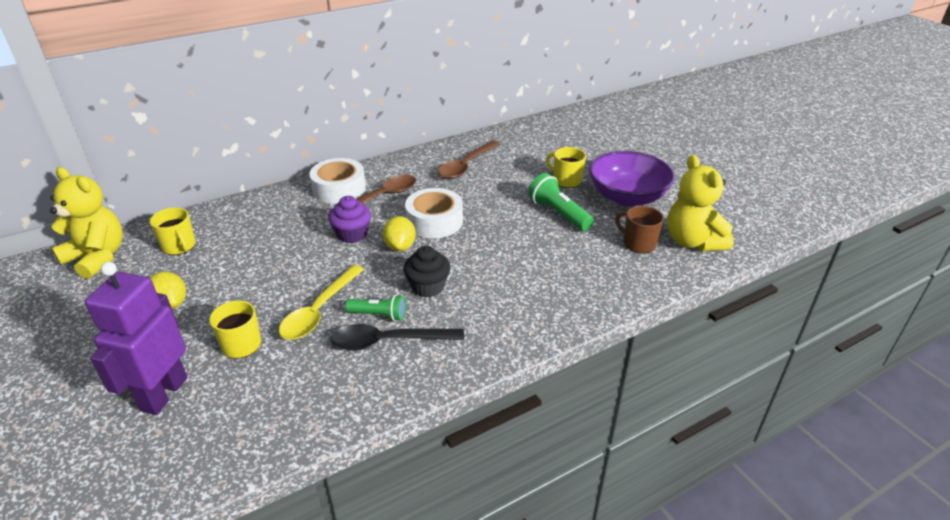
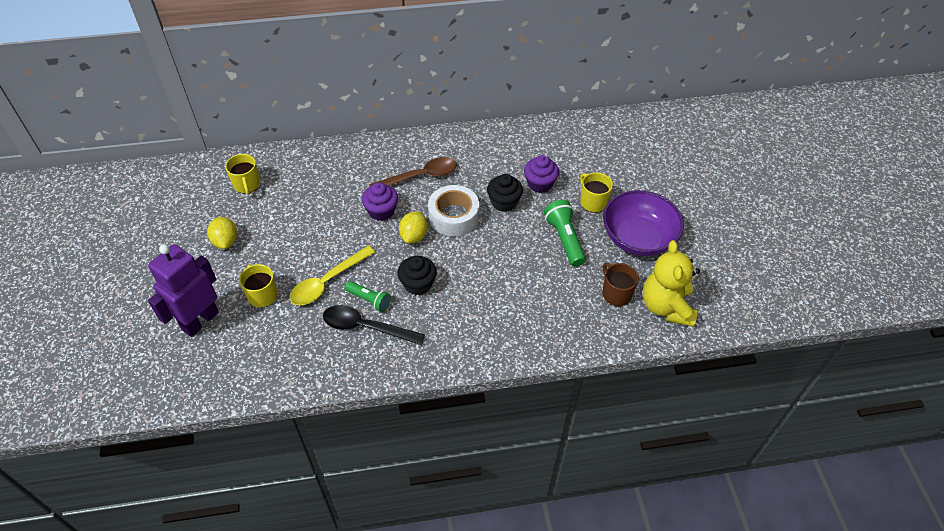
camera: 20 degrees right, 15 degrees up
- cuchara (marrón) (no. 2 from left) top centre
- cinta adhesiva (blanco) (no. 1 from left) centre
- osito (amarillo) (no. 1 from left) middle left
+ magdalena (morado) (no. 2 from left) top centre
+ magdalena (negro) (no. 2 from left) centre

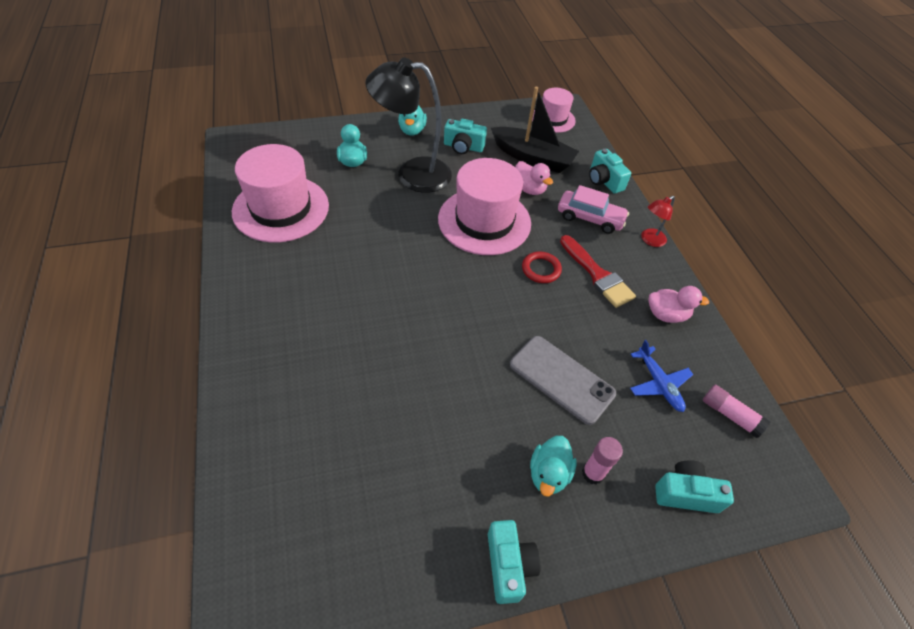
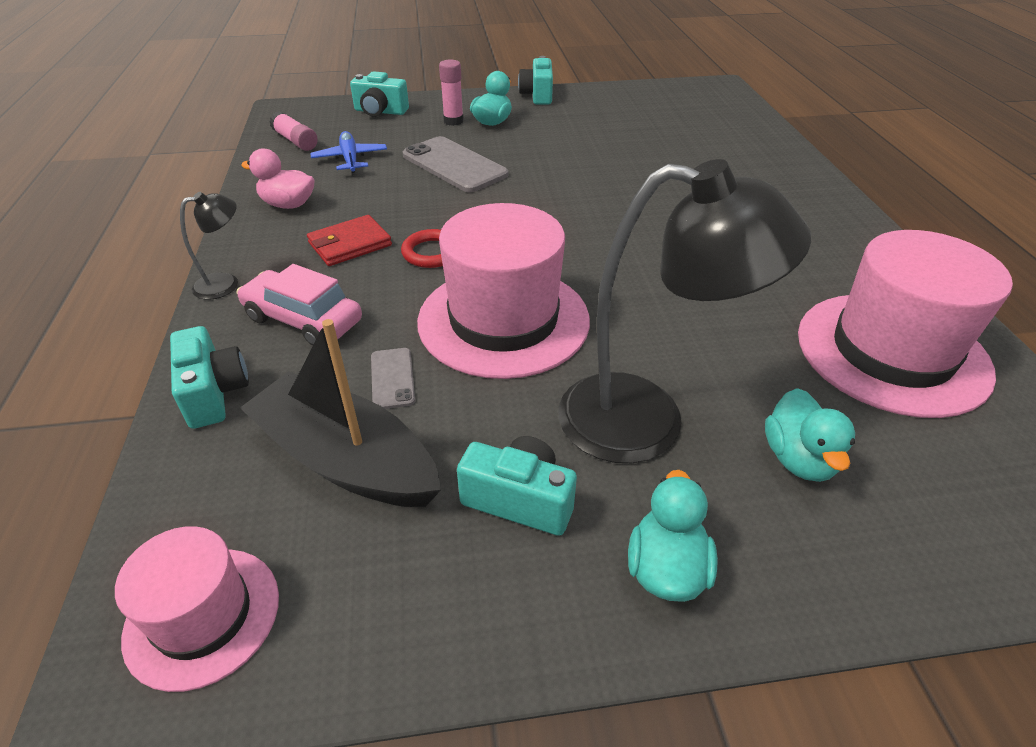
camera: 170 degrees left, 10 degrees down
~ pato (rosa) (no. 1 from left) top centre to móvil (gris) (no. 1 from left) centre
~ lámpara (rojo) middle right to lámpara (negro) (no. 1 from left) top left
~ pincel (rojo) centre to cartera (rojo) top centre

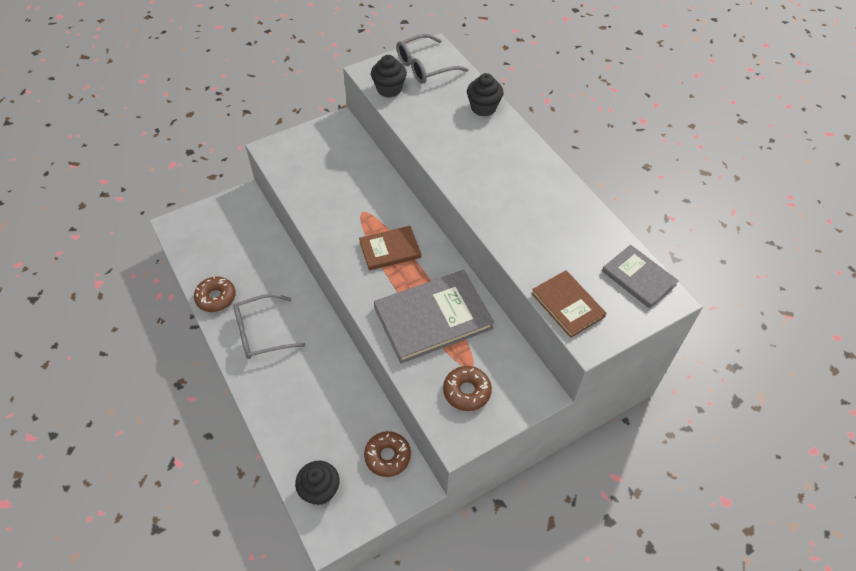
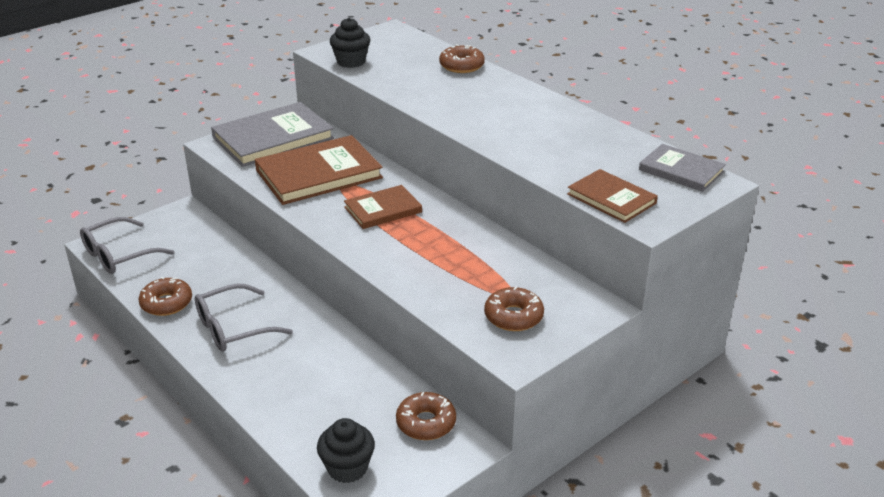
camera: 10 degrees left, 20 degrees down
~ gafas (gris) (no. 2 from left in the first image) top centre to gafas (gris) (no. 1 from left) middle left
~ magdalena (negro) (no. 3 from left) top centre to rosquilla (marrón) (no. 3 from left) top centre
~ libro (gris) (no. 1 from left) centre to top left
+ libro (marrón) (no. 1 from left) centre

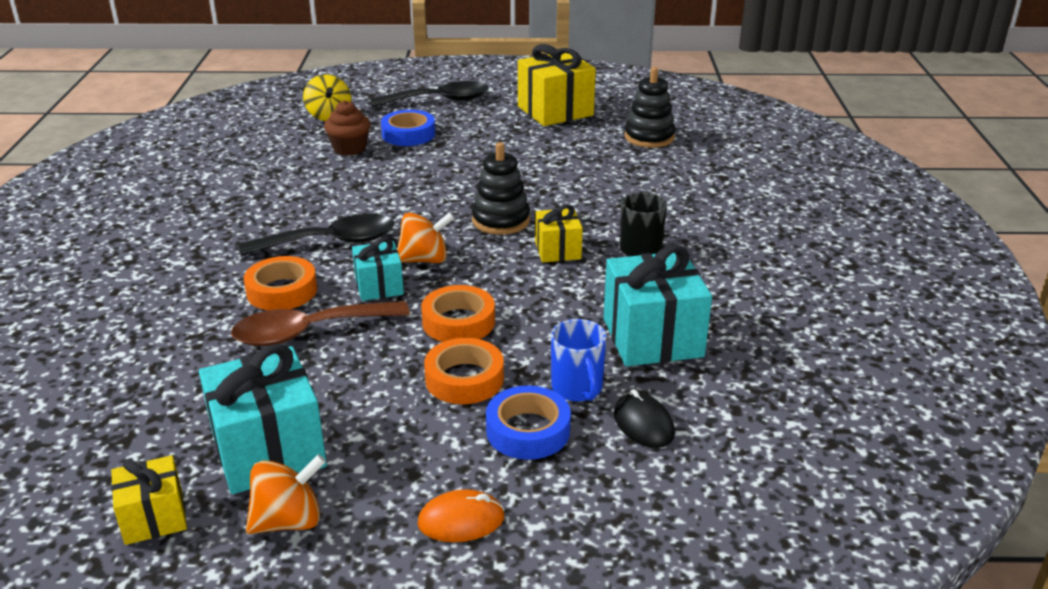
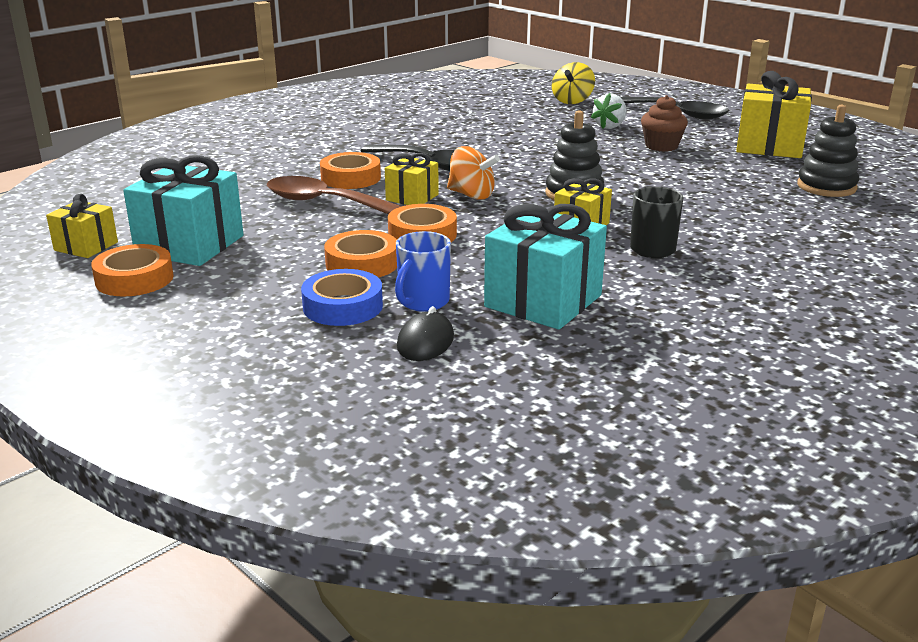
camera: 45 degrees right, 5 degrees down
~ magdalena (marrón) top left to top right
~ cinta adhesiva (azul) (no. 1 from left) top centre to fresa (blanco) top centre
~ regalo (turquesa) (no. 2 from left) centre to regalo (amarillo) (no. 2 from left) top centre
~ peonza (naranja) (no. 1 from left) bottom left to cinta adhesiva (naranja) (no. 1 from left) middle left
- ratón (naranja) bottom centre

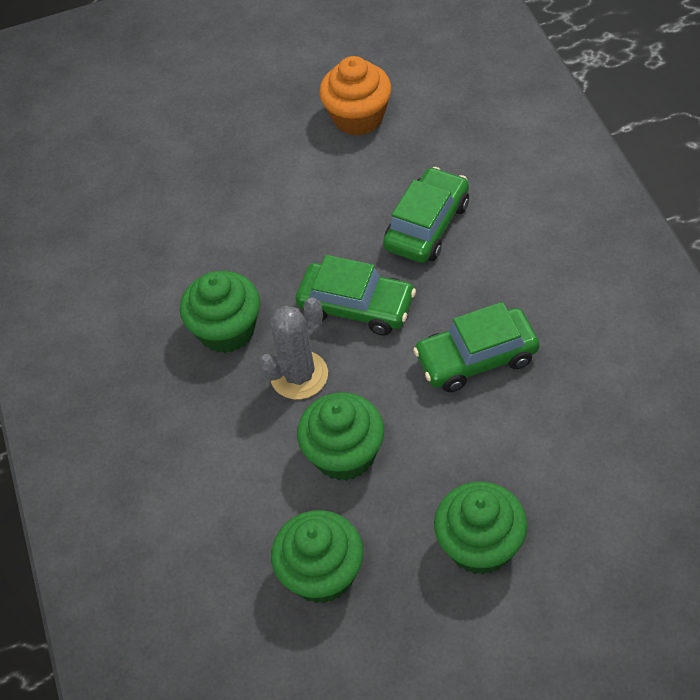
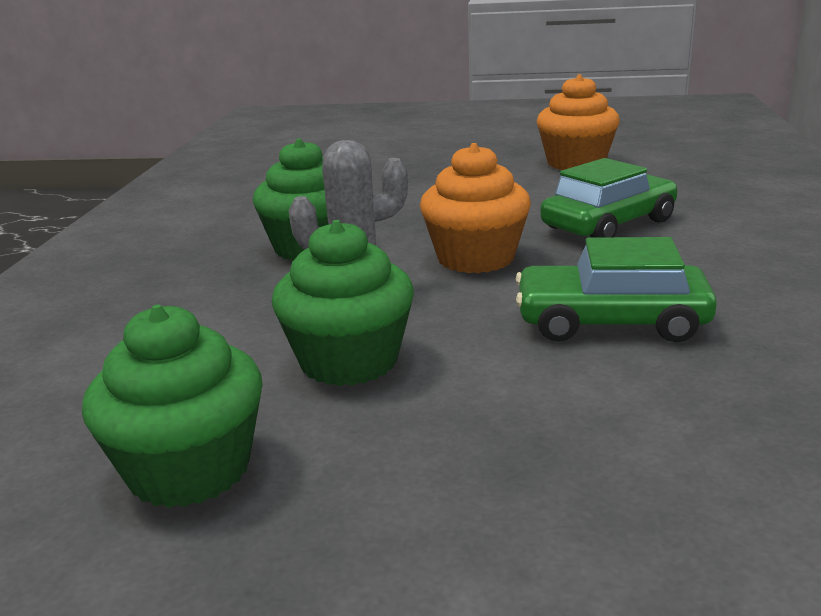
camera: 20 degrees right, 30 degrees down
~ coche (verde) (no. 1 from left) centre to magdalena (naranja) (no. 1 from left) centre
- magdalena (verde) (no. 4 from left) bottom right

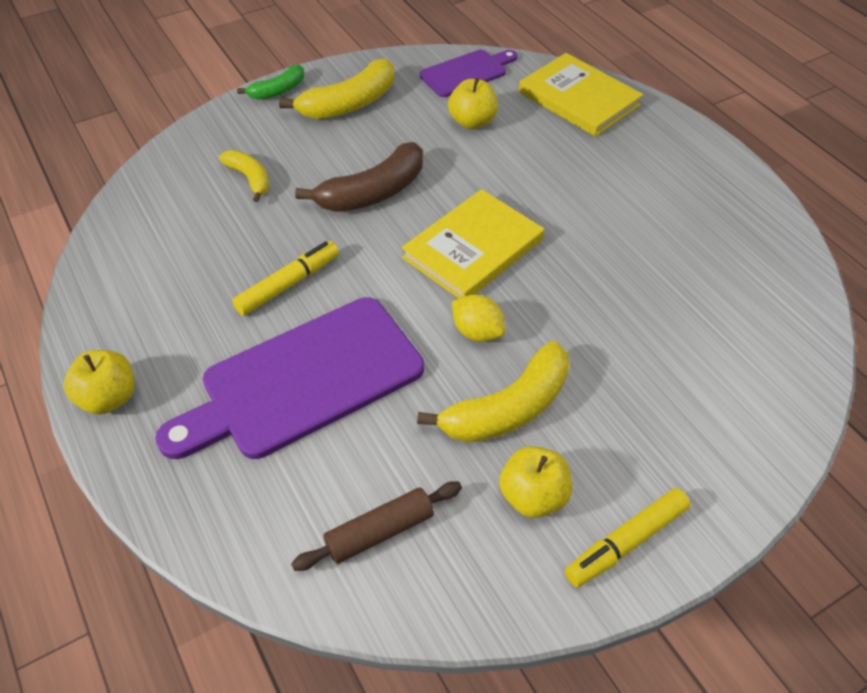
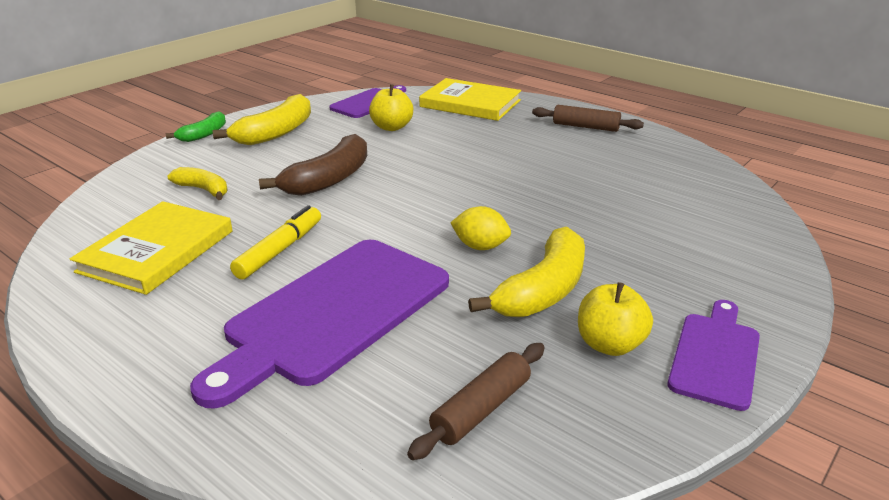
camera: 20 degrees left, 20 degrees down
~ libro (amarillo) (no. 1 from left) centre to middle left
- manzana (amarillo) (no. 1 from left) middle left
~ rotulador (amarillo) (no. 2 from left) bottom right to tabla de cortar (morado) (no. 3 from left) bottom right
+ rodillo (marrón) (no. 2 from left) top centre

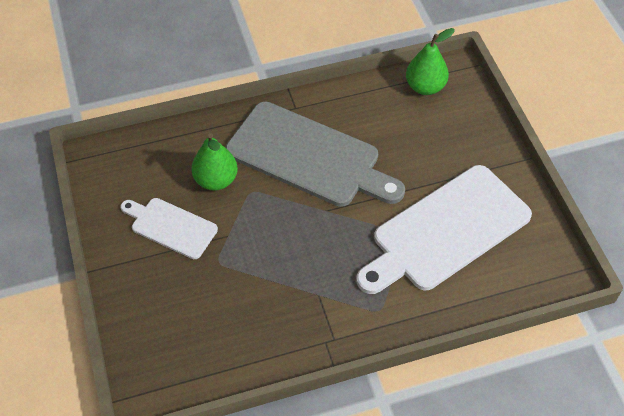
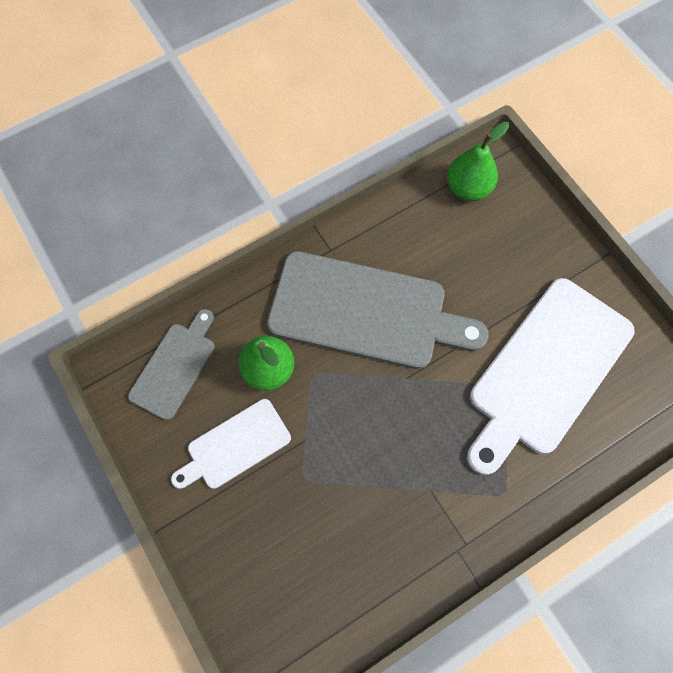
camera: 15 degrees left, 15 degrees up
~ tabla de cortar (blanco) (no. 1 from left) middle left = centre 45 degrees counterclockwise
+ tabla de cortar (gris) (no. 1 from left) middle left

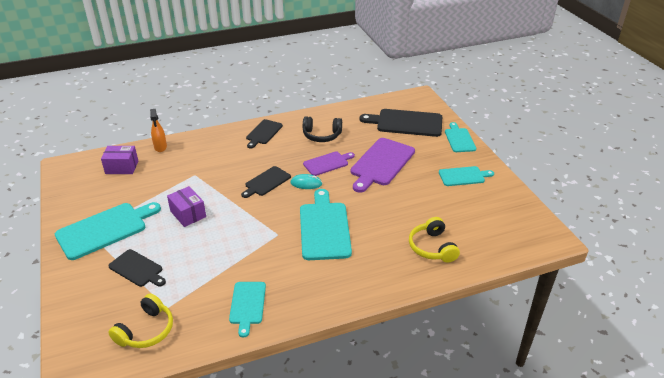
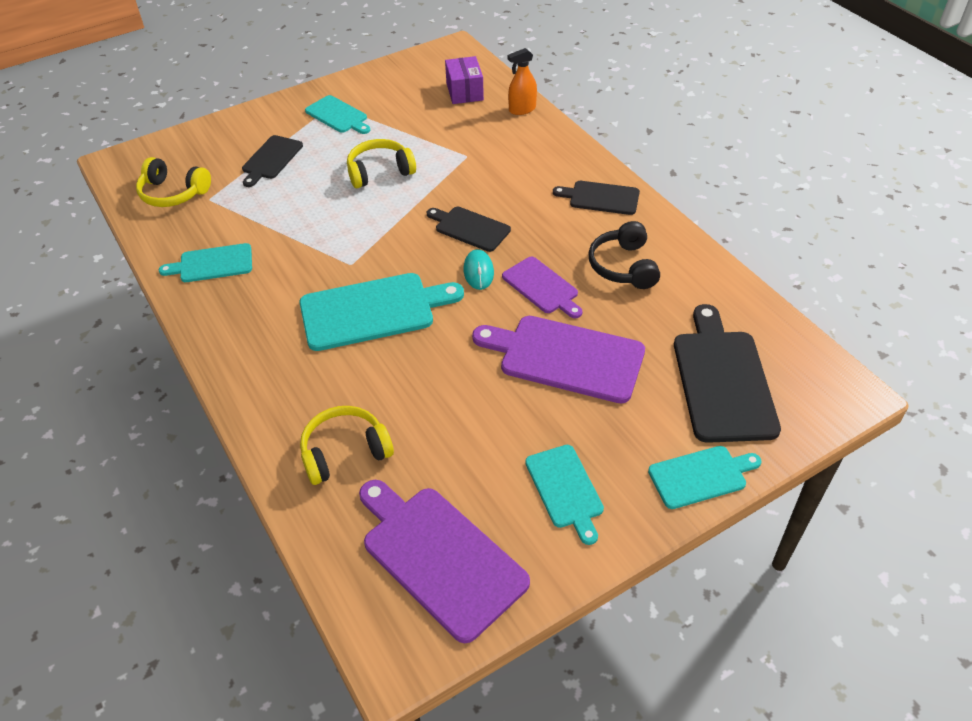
camera: 80 degrees right, 10 degrees up
~ caja (morado) (no. 2 from left) middle left to auriculares (amarillo) (no. 3 from left) top centre
~ tabla de cortar (turquesa) (no. 1 from left in the first image) middle left = top centre x0.59
+ tabla de cortar (morado) (no. 1 from left) bottom centre

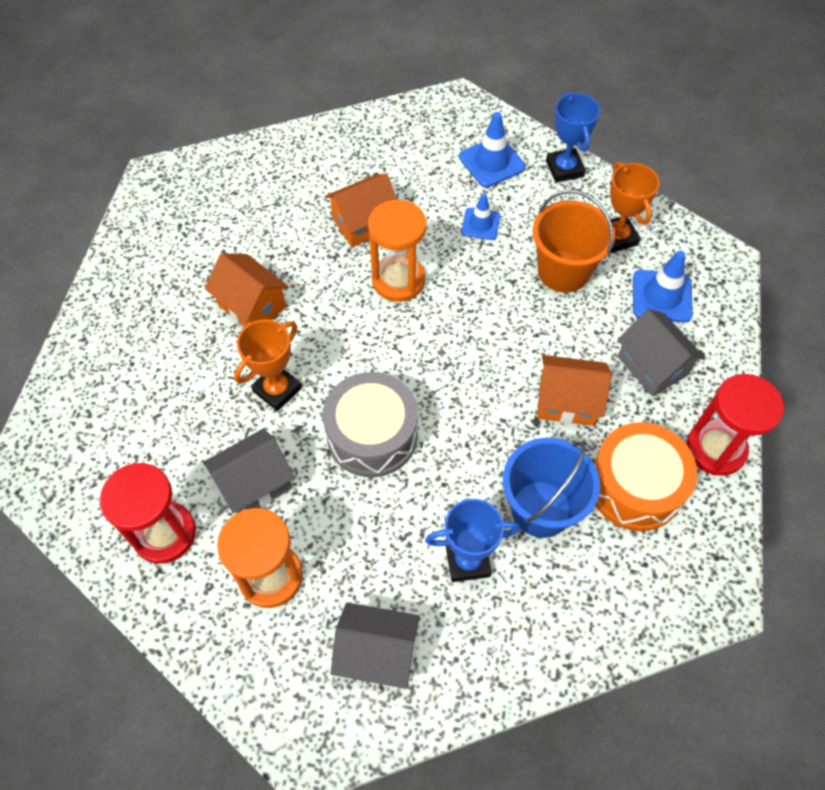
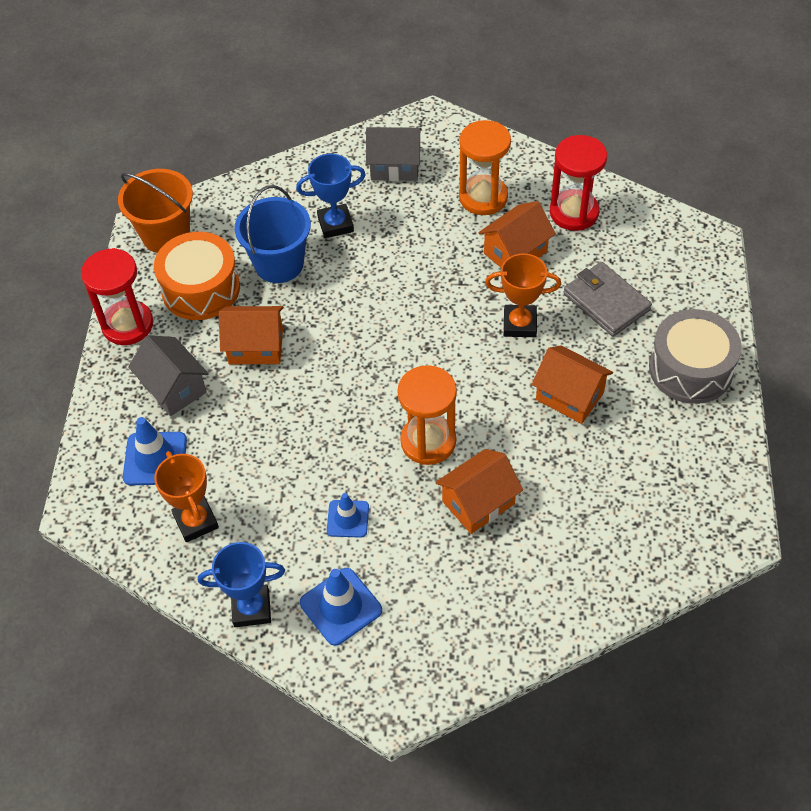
camera: 175 degrees right, 5 degrees down
~ trofeo (azul) (no. 2 from left in the first image) top right = bottom left 75 degrees counterclockwise
~ balde (naranja) top right to top left
~ trofeo (naranja) (no. 1 from left in the first image) middle left = centre 60 degrees clockwise
~ tambor (gris) centre to middle right
~ casa (gris) (no. 1 from left) middle left to casa (naranja) (no. 3 from left) top centre
+ cartera (gris) middle right

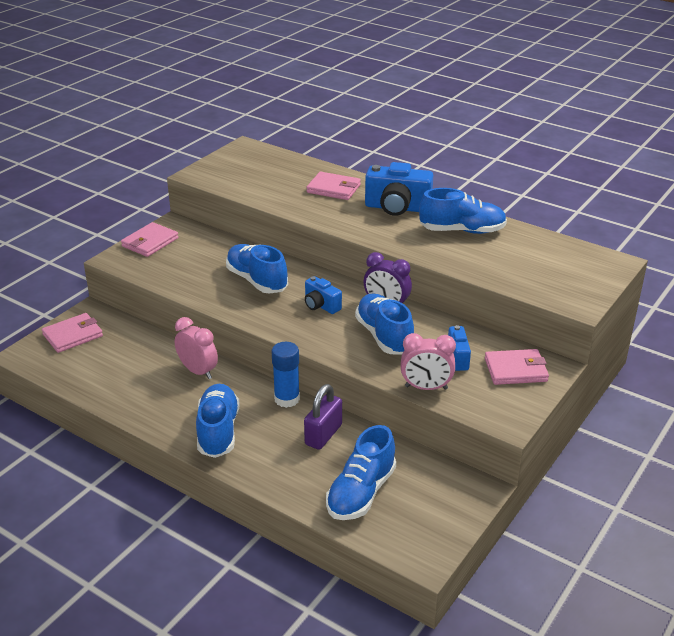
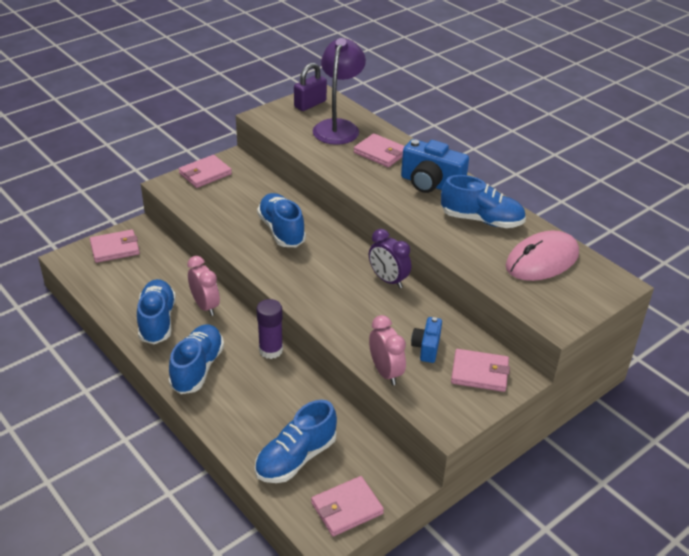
camera: 15 degrees right, 5 degrees up
- cámara (azul) (no. 1 from left) centre
~ zapato (azul) (no. 4 from left in the first image) centre to zapato (azul) (no. 1 from left) middle left
~ despertador (rosa) (no. 2 from left) centre = centre 135 degrees counterclockwise
~ barra de pegamento (azul) centre to barra de pegamento (morado) centre
~ candado (morado) centre to top centre
+ lámpara (morado) top centre
+ ratón (rosa) middle right
+ cartera (rosa) (no. 3 from left) bottom centre

